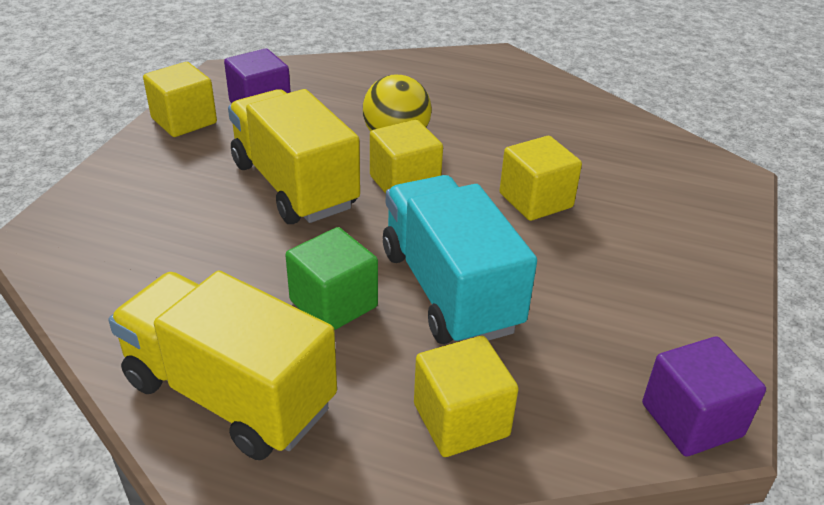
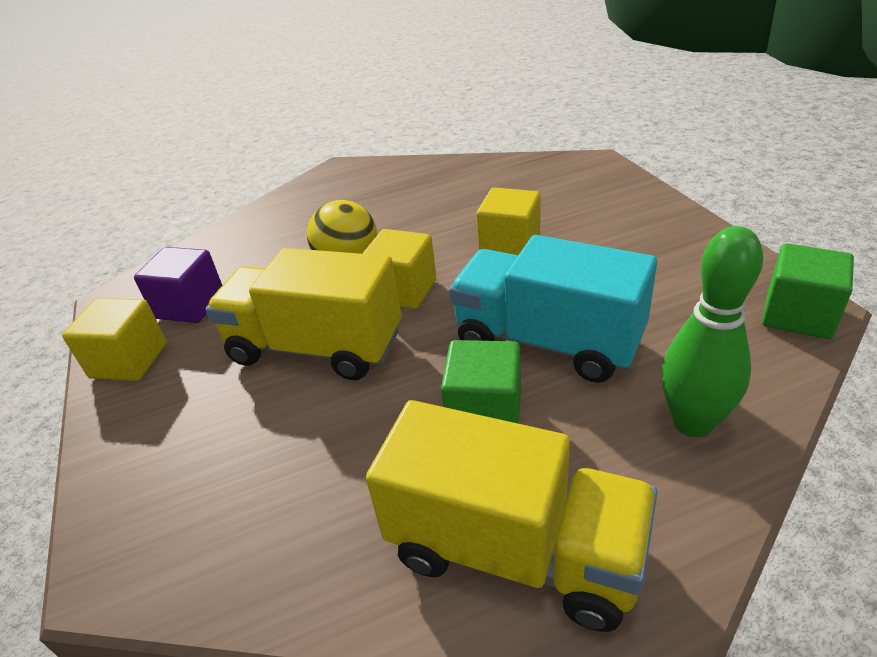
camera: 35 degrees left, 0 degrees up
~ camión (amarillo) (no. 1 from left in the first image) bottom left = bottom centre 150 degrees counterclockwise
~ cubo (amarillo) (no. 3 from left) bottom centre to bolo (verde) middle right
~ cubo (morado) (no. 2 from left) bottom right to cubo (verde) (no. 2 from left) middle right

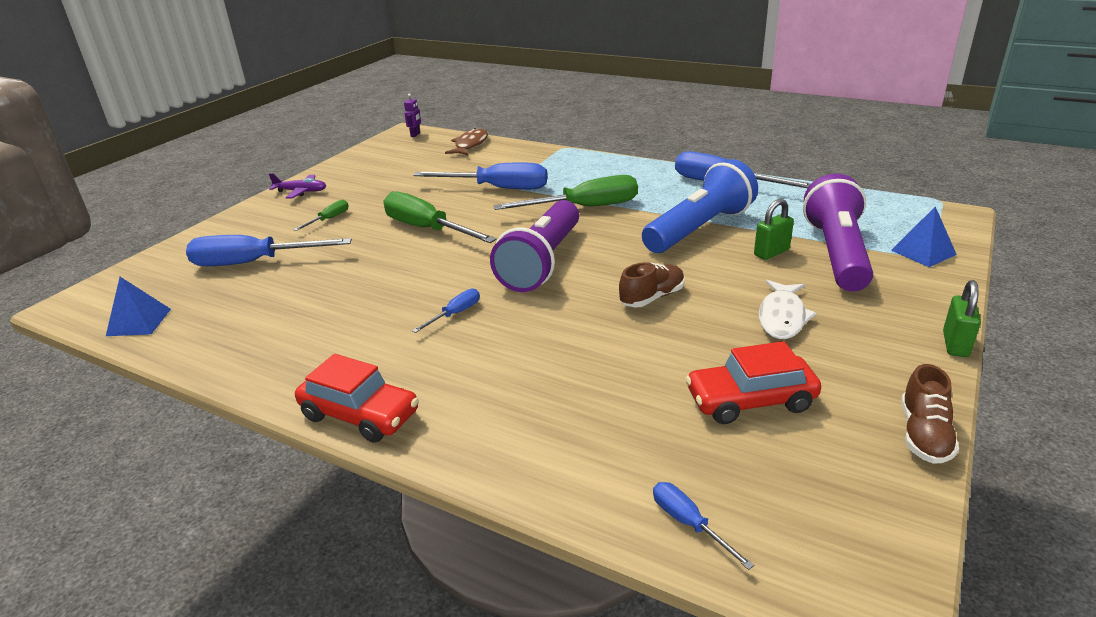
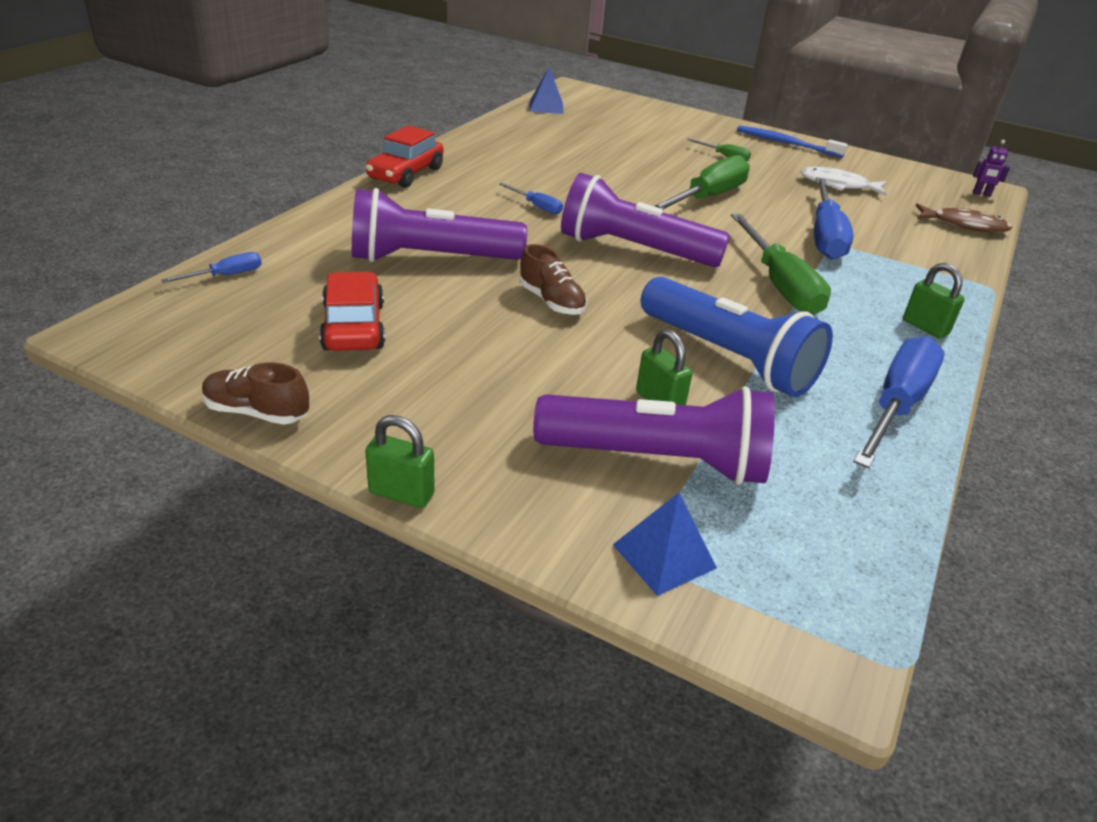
camera: 85 degrees right, 5 degrees up
~ avión (morado) top left to cepillo de dientes (azul) top right
- destornillador (azul) (no. 1 from left) middle left
~ pez (blanco) middle right to top right
+ lámpara de mano (morado) (no. 1 from left) top centre
+ candado (verde) (no. 3 from left) middle right

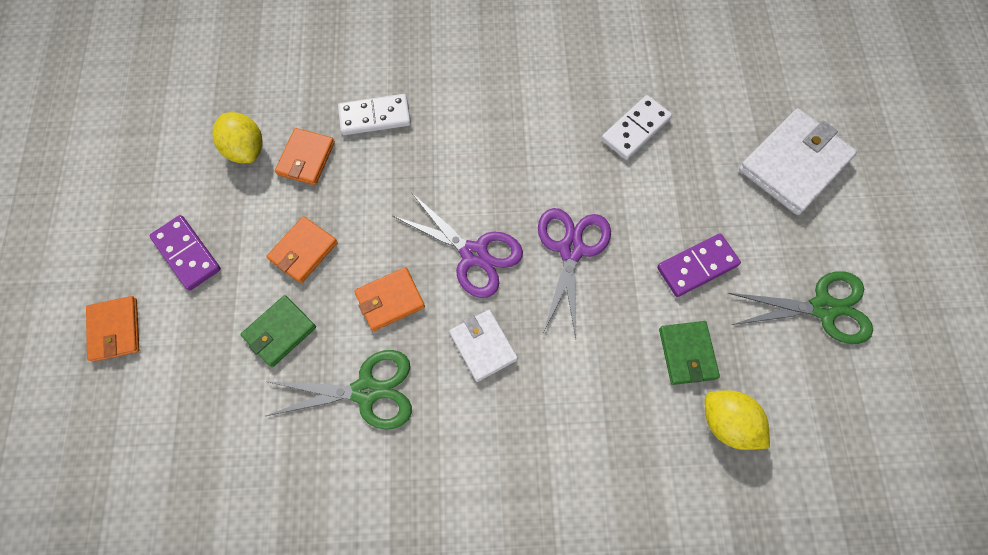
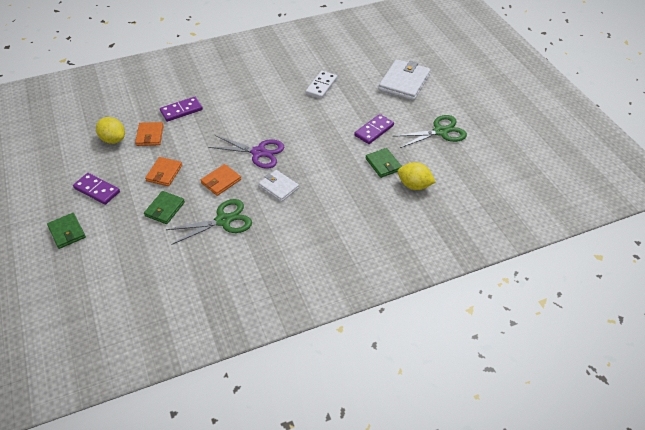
camera: 20 degrees left, 20 degrees down
~ ficha de dominó (blanco) (no. 1 from left) top centre to ficha de dominó (morado) (no. 2 from left) top left
- tijeras (morado) (no. 2 from left) centre
~ cartera (naranja) (no. 1 from left) middle left to cartera (verde) (no. 1 from left) middle left

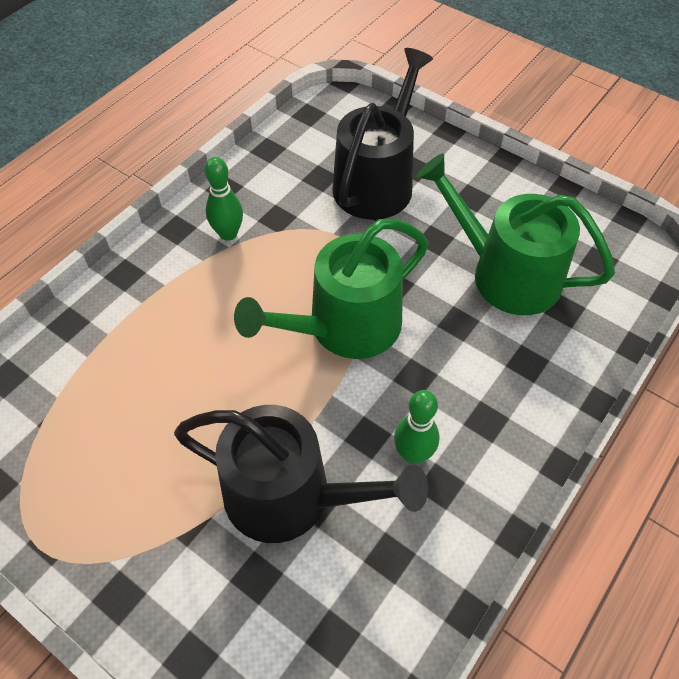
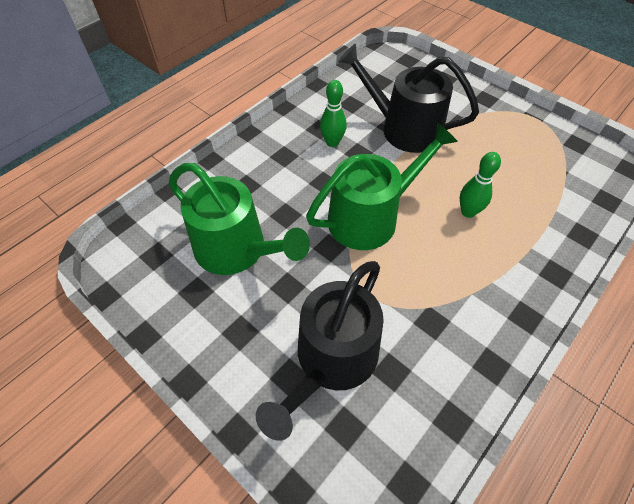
camera: 175 degrees left, 0 degrees up
~ bolo (verde) (no. 1 from left in the first image) top left to bolo (verde) (no. 2 from left) middle right

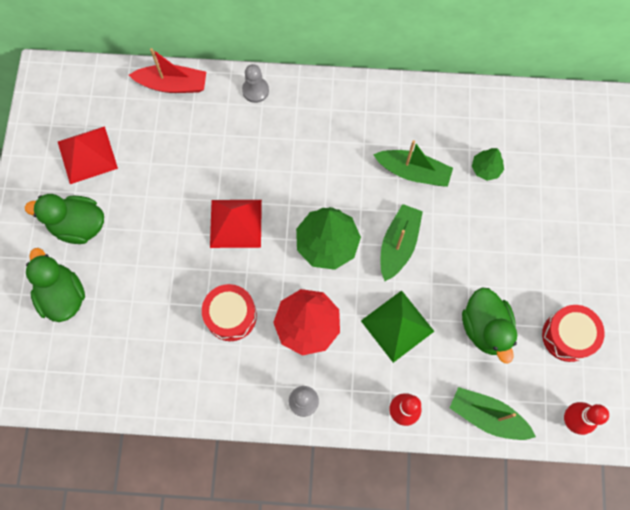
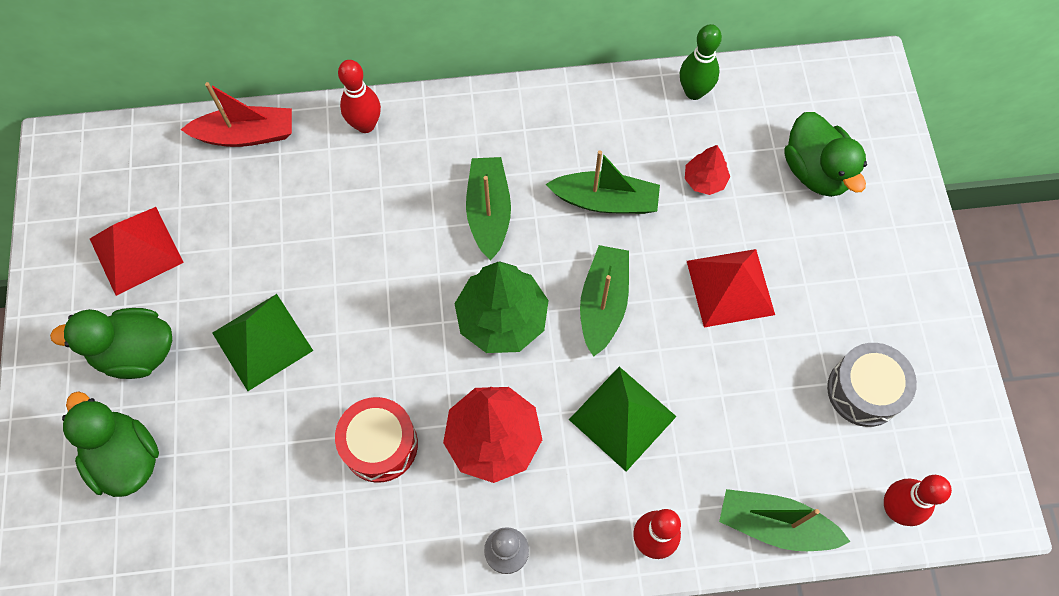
camera: 10 degrees left, 5 degrees down
~ peón (gris) (no. 1 from left) top centre to bolo (rojo) (no. 1 from left) top centre
~ árbol (verde) (no. 2 from left) top right to árbol (rojo) (no. 2 from left) top right
~ pirámide (rojo) (no. 2 from left) centre to middle right
~ pato (verde) (no. 3 from left) middle right to top right
~ tambor (rojo) (no. 2 from left) middle right to tambor (gris) middle right
+ bolo (verde) top centre
+ barco (verde) (no. 1 from left) centre
+ pirámide (verde) (no. 1 from left) middle left

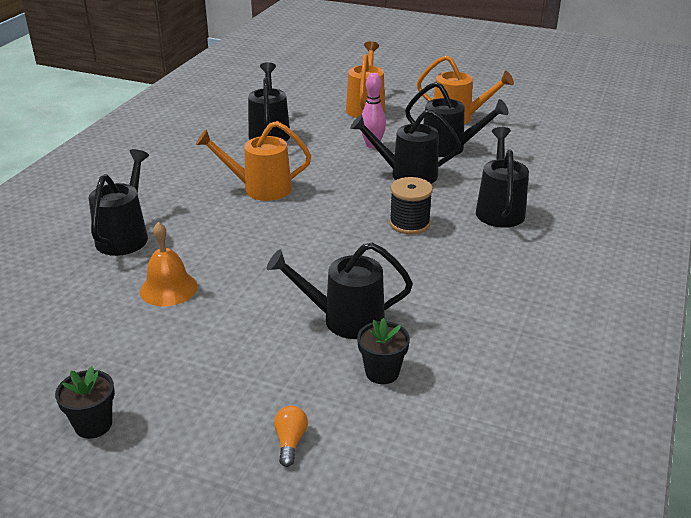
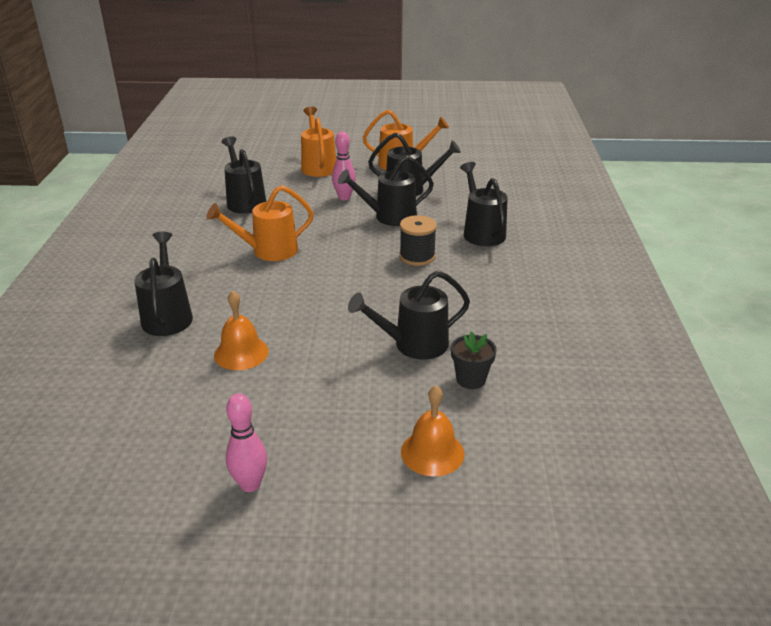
camera: 20 degrees left, 0 degrees up
~ maceta (negro) (no. 1 from left) bottom left to bolo (rosa) (no. 1 from left) bottom left
~ bombilla (naranja) bottom centre to campana (naranja) (no. 2 from left) bottom centre

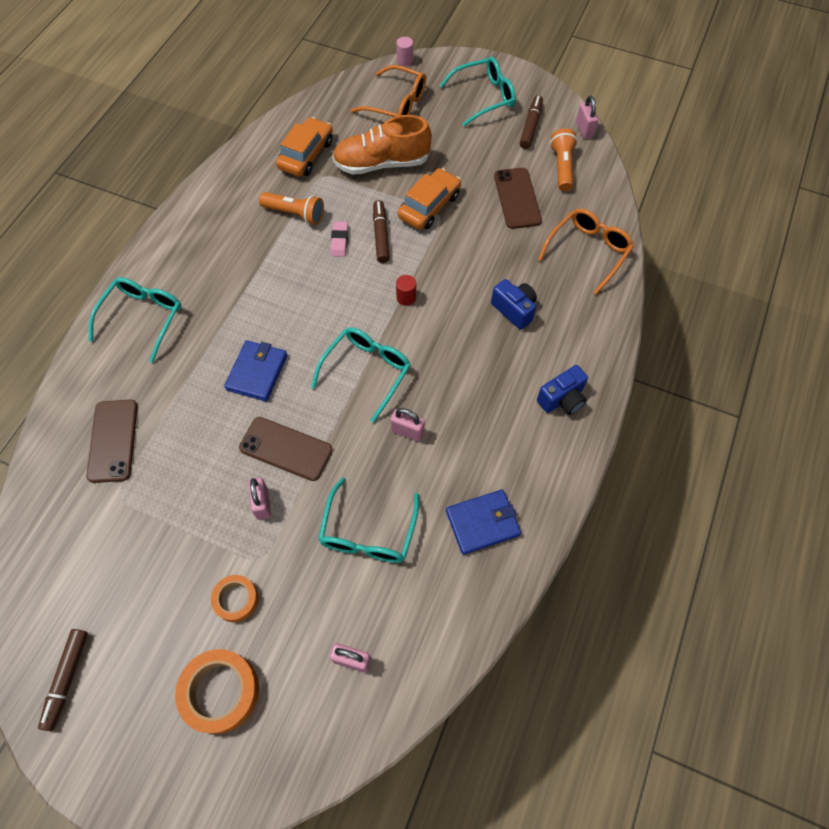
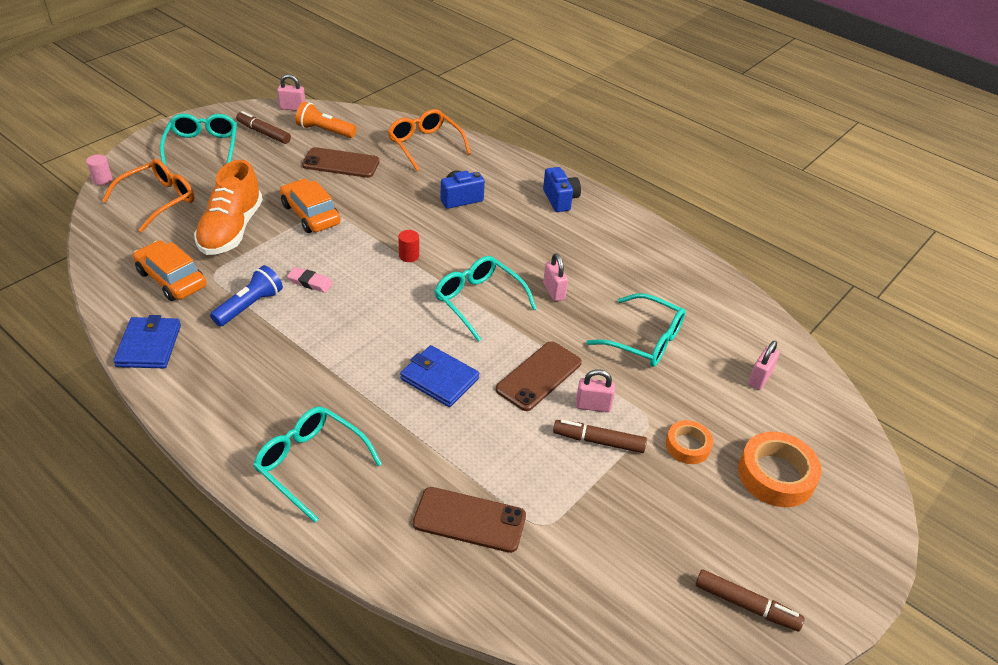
camera: 75 degrees left, 20 degrees down
~ lámpara de mano (naranja) (no. 1 from left) top centre to lámpara de mano (azul) middle left
~ rotulador (marrón) (no. 2 from left) top centre to centre
~ candado (rosa) (no. 3 from left in the first image) centre = centre 60 degrees counterclockwise
~ cartera (azul) (no. 2 from left in the first image) centre to cartera (azul) (no. 1 from left) middle left

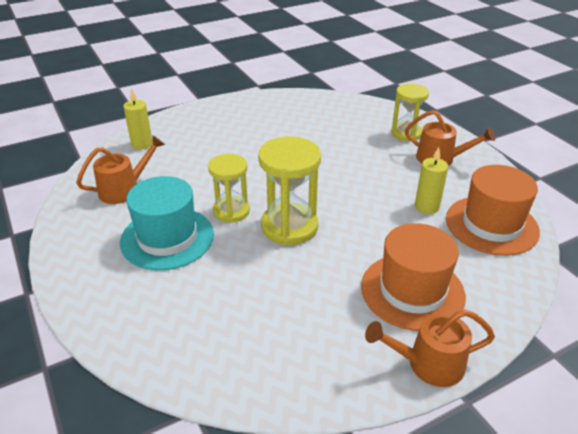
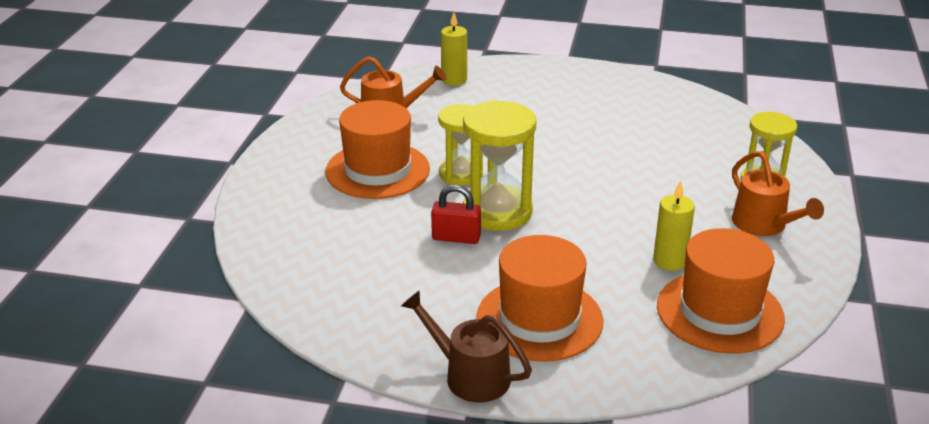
camera: 40 degrees right, 5 degrees down
~ sombrero (turquesa) middle left to sombrero (naranja) (no. 1 from left) centre
~ regadera (naranja) (no. 2 from left) bottom right to regadera (marrón) bottom centre
+ candado (rojo) centre

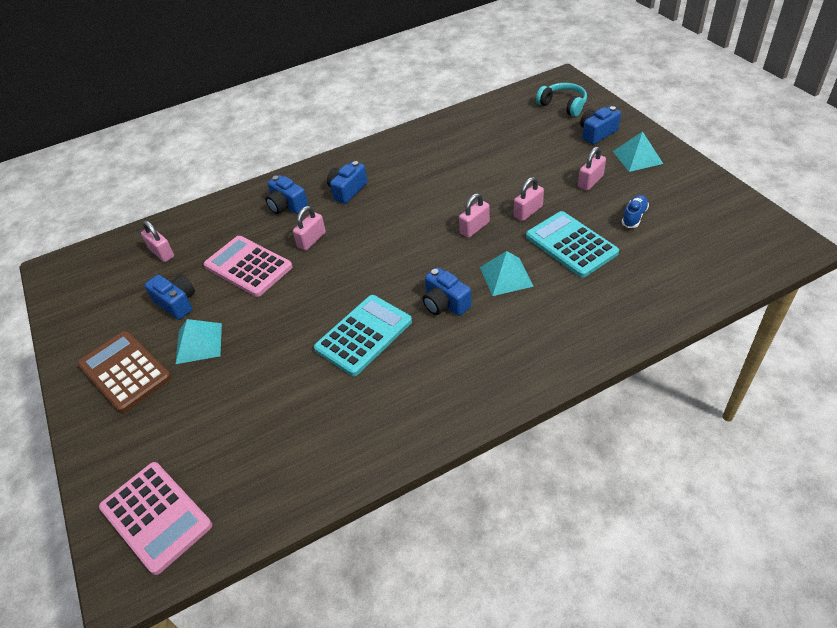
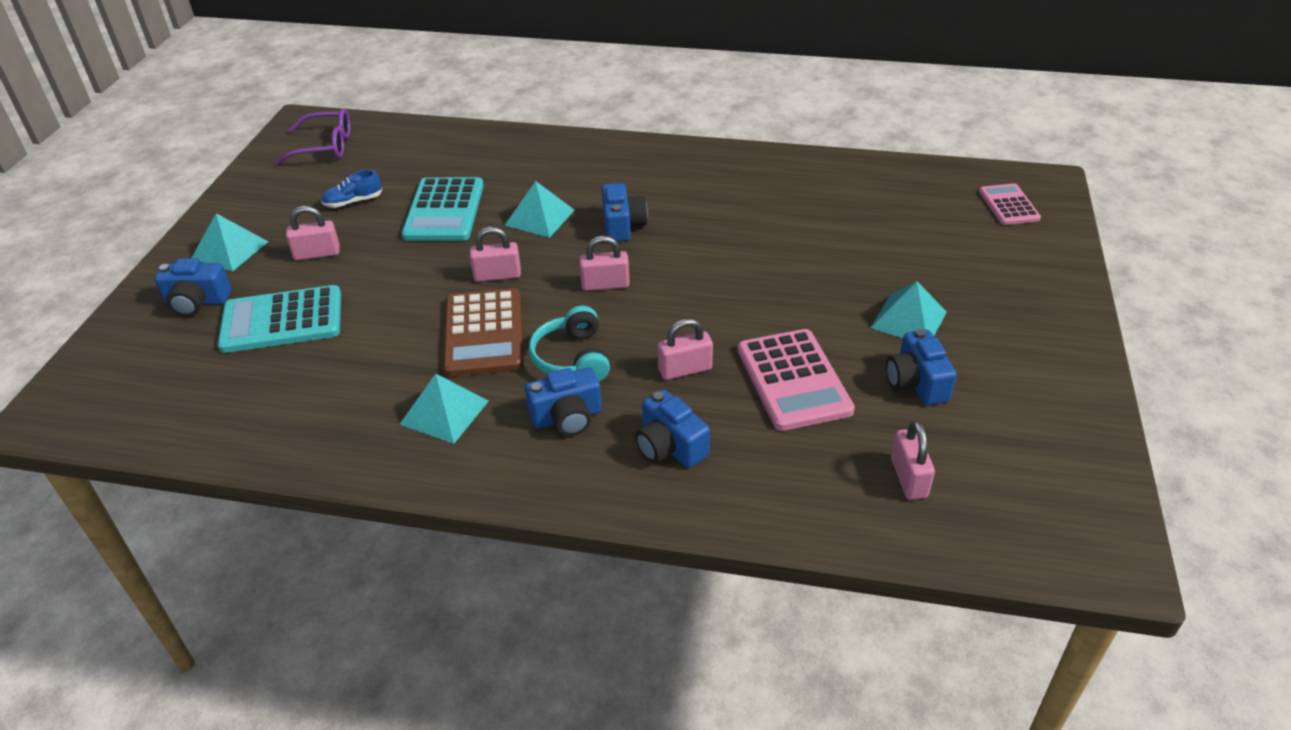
camera: 145 degrees left, 5 degrees down
~ auriculares (turquesa) top right to centre
~ cámara (azul) (no. 2 from left in the first image) top centre = centre 150 degrees clockwise
~ candado (rosa) (no. 4 from left in the first image) top centre to candado (rosa) (no. 3 from left) centre
~ calculadora (turquesa) (no. 1 from left) centre to middle left
~ calculadora (marrón) middle left to centre
~ calculadora (rosa) (no. 1 from left in the first image) bottom left = top right x0.61
+ gafas (morado) top left
+ pirámide (turquesa) (no. 2 from left) centre

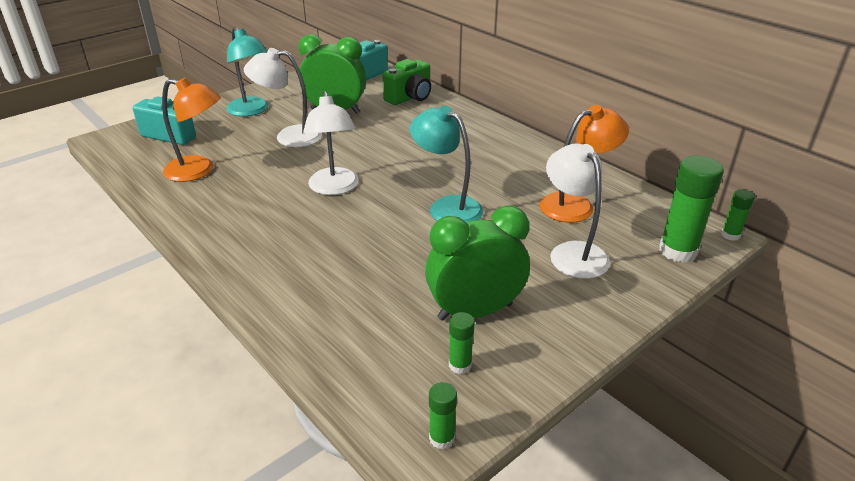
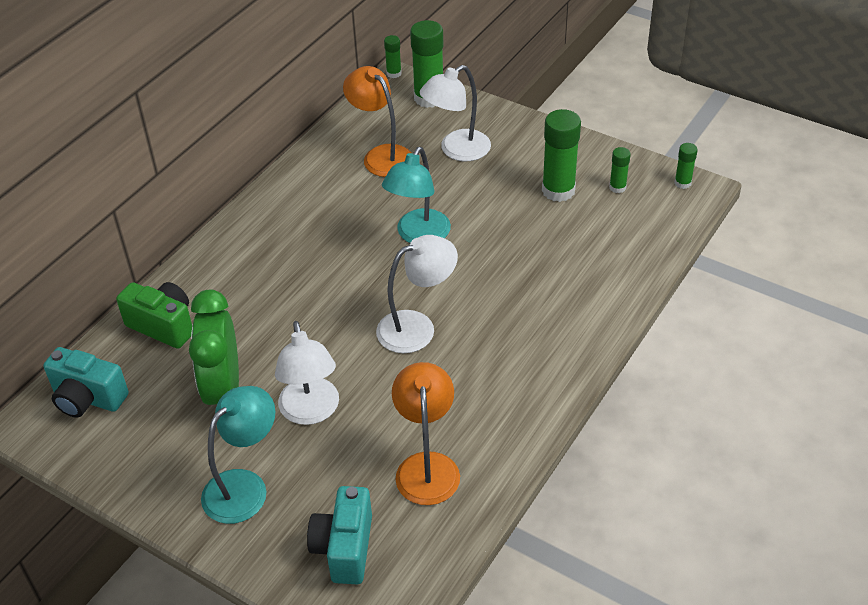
camera: 105 degrees left, 10 degrees up
~ despertador (verde) (no. 2 from left) centre to barra de pegamento (verde) (no. 3 from left) top centre

